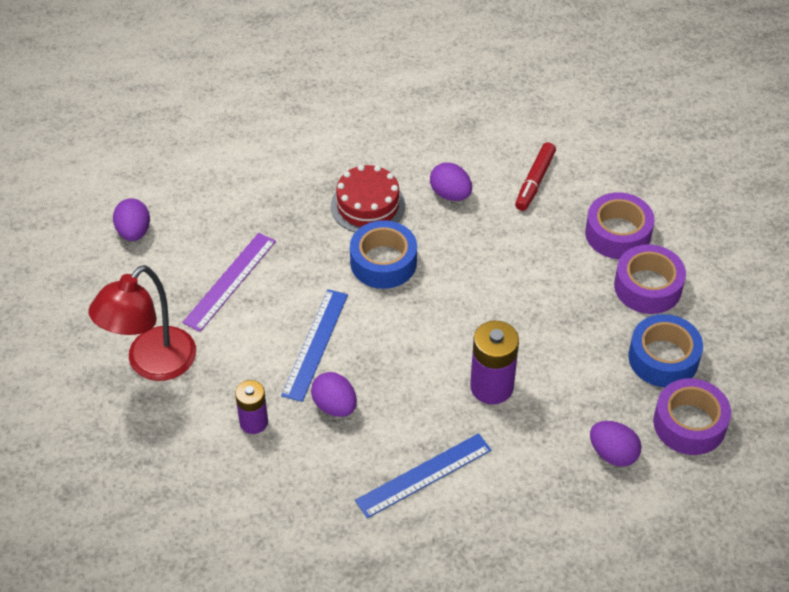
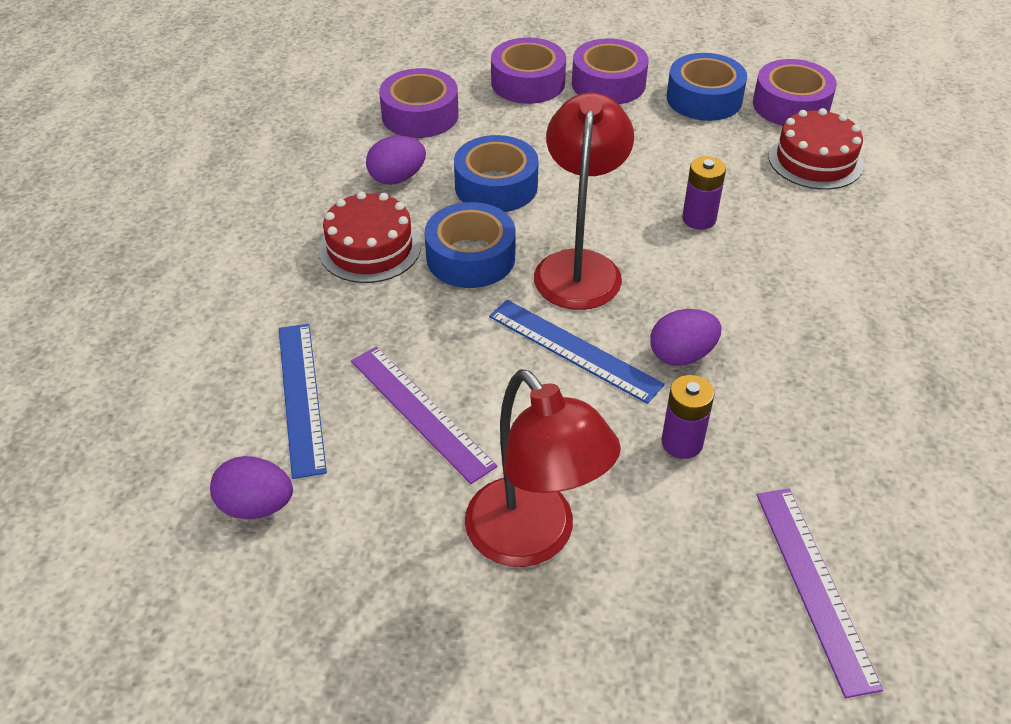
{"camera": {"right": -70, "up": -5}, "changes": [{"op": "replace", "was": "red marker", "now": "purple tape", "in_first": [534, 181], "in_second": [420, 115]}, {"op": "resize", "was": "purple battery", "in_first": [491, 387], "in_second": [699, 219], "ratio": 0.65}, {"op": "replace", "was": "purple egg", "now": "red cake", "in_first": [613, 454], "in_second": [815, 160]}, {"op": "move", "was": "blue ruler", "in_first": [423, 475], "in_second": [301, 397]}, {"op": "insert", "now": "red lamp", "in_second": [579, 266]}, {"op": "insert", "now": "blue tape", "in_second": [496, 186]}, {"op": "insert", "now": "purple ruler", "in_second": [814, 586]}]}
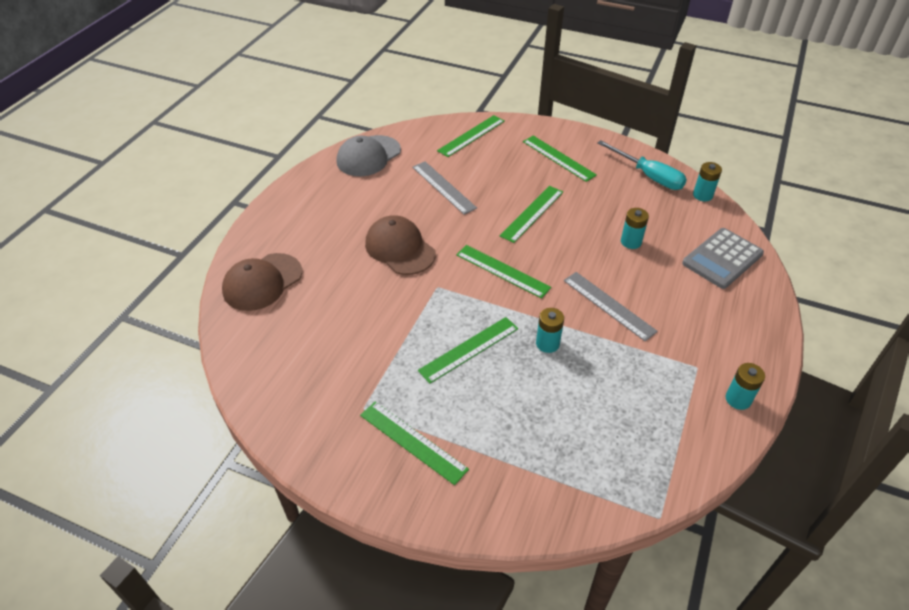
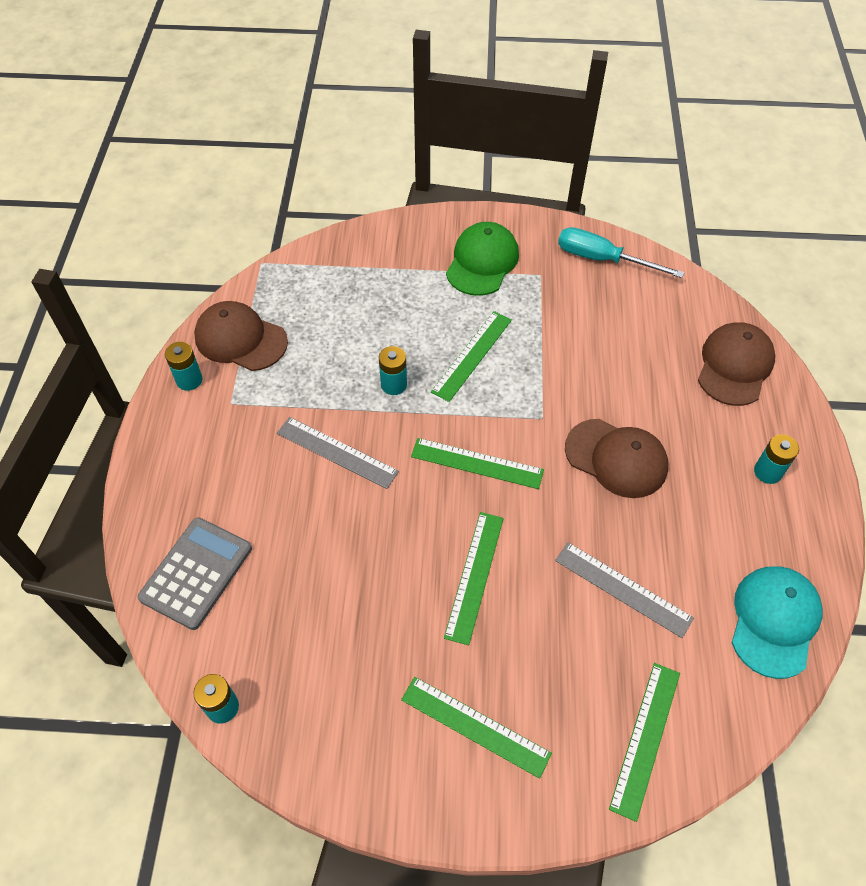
{"camera": {"right": 160, "up": 10}, "changes": [{"op": "recolor", "was": "grey cap", "now": "turquoise cap", "in_first": [368, 156], "in_second": [774, 621]}, {"op": "move", "was": "turquoise screwdriver", "in_first": [648, 176], "in_second": [602, 259]}, {"op": "move", "was": "turquoise battery", "in_first": [631, 242], "in_second": [767, 472]}, {"op": "replace", "was": "green ruler", "now": "green cap", "in_first": [413, 441], "in_second": [482, 262]}, {"op": "insert", "now": "brown cap", "in_second": [240, 339]}]}
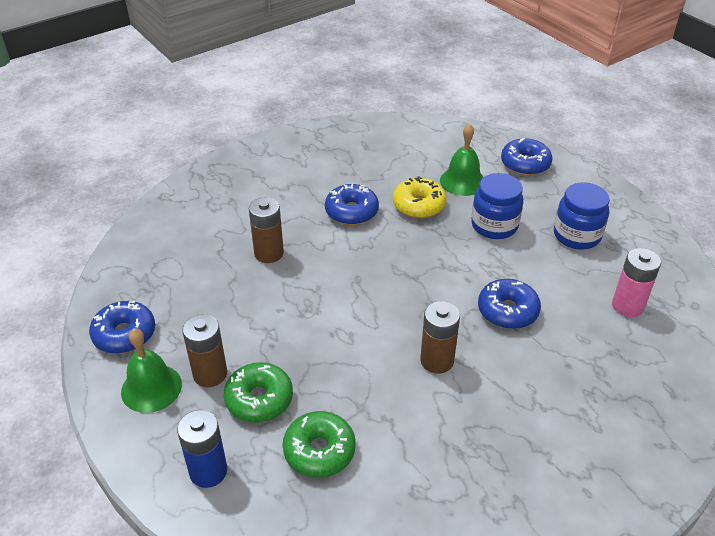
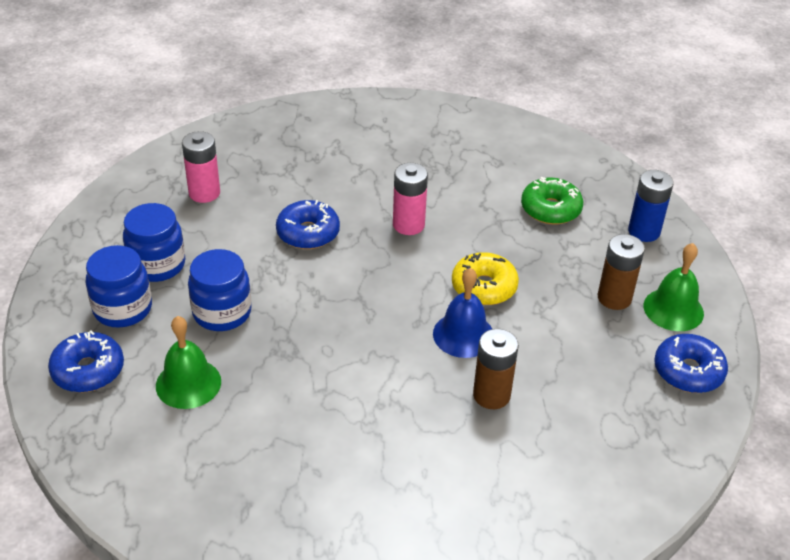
{"camera": {"right": -150, "up": 0}, "changes": [{"op": "move", "was": "yellow donut", "in_first": [419, 205], "in_second": [484, 287]}, {"op": "delete", "was": "blue donut", "in_first": [351, 212]}, {"op": "recolor", "was": "brown battery", "now": "pink battery", "in_first": [437, 361], "in_second": [408, 225]}, {"op": "delete", "was": "green donut", "in_first": [259, 399]}, {"op": "insert", "now": "blue jar", "in_second": [123, 309]}, {"op": "insert", "now": "blue bell", "in_second": [463, 334]}]}
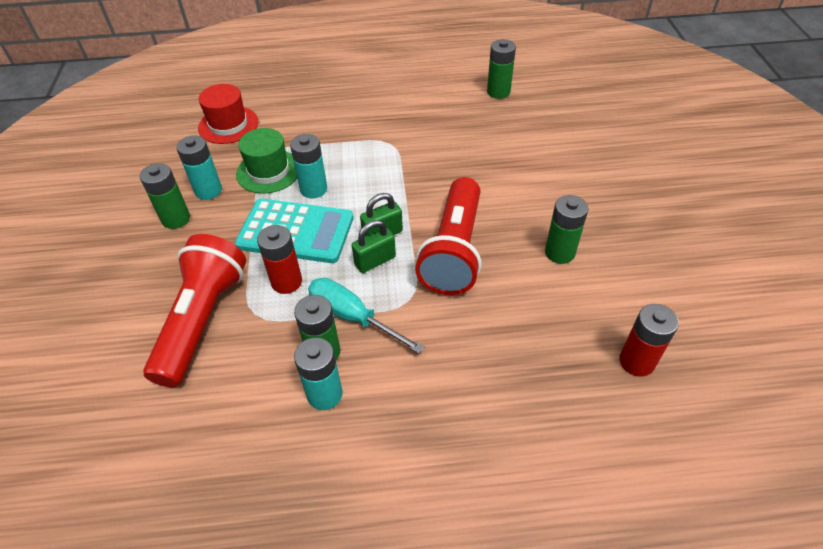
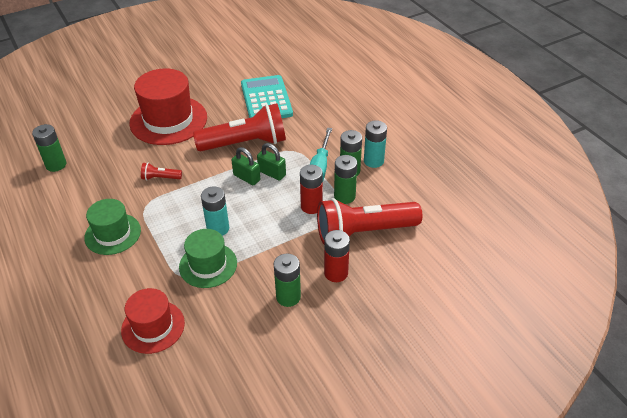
{"camera": {"right": -115, "up": -5}, "changes": [{"op": "delete", "was": "turquoise battery", "in_first": [208, 190]}, {"op": "move", "was": "green battery", "in_first": [559, 252], "in_second": [344, 196]}, {"op": "move", "was": "turquoise calculator", "in_first": [296, 231], "in_second": [266, 99]}, {"op": "move", "was": "red battery", "in_first": [636, 361], "in_second": [336, 273]}, {"op": "insert", "now": "red hat", "in_second": [168, 120]}, {"op": "insert", "now": "red flashlight", "in_second": [160, 178]}, {"op": "insert", "now": "green hat", "in_second": [113, 234]}]}
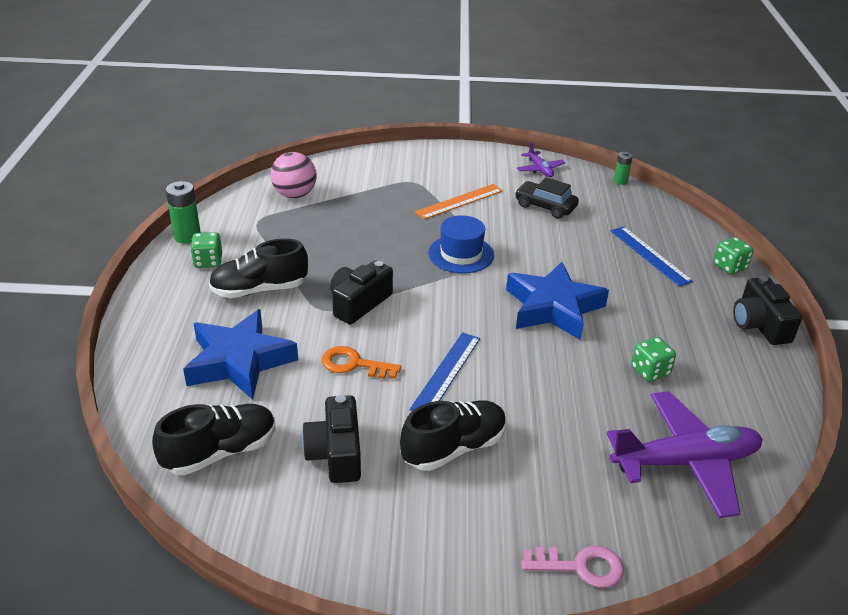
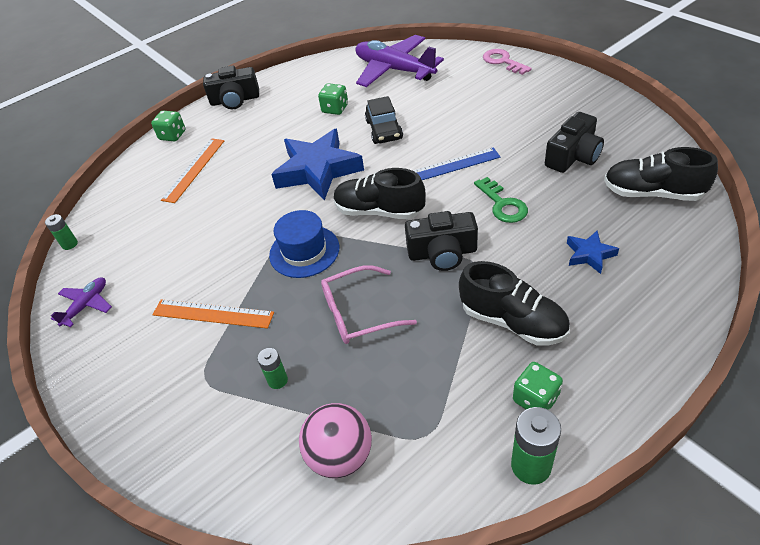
{"camera": {"right": -125, "up": 10}, "changes": [{"op": "move", "was": "black car", "in_first": [545, 206], "in_second": [384, 130]}, {"op": "recolor", "was": "blue ruler", "now": "orange ruler", "in_first": [650, 255], "in_second": [194, 169]}, {"op": "rotate", "was": "black camera", "in_first": [760, 324], "in_second": [235, 100], "clockwise": 45}, {"op": "resize", "was": "blue star", "in_first": [239, 361], "in_second": [589, 254], "ratio": 0.46}, {"op": "recolor", "was": "orange key", "now": "green key", "in_first": [354, 364], "in_second": [503, 204]}, {"op": "move", "was": "black shoe", "in_first": [454, 448], "in_second": [379, 211]}, {"op": "insert", "now": "pink glasses", "in_second": [359, 313]}, {"op": "insert", "now": "green battery", "in_second": [278, 380]}]}
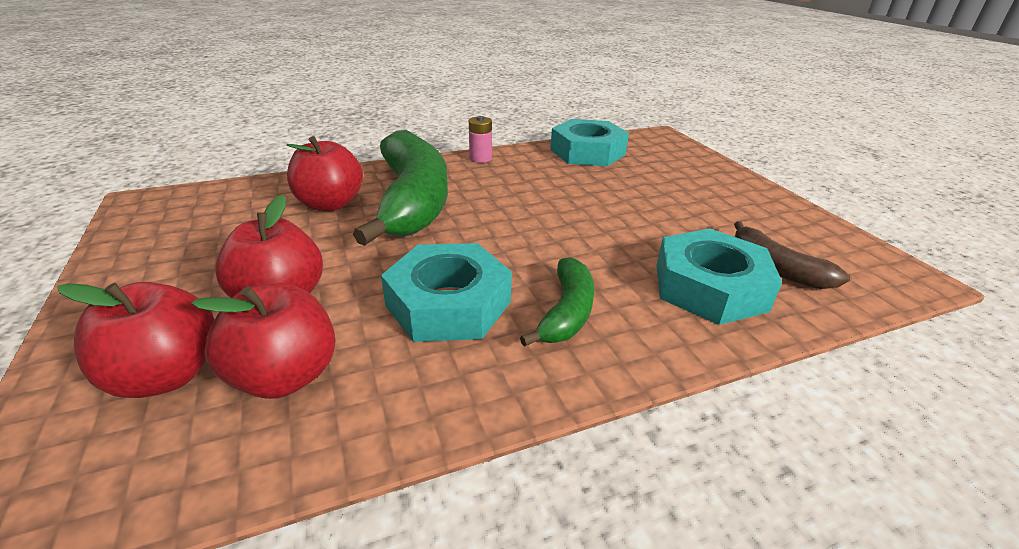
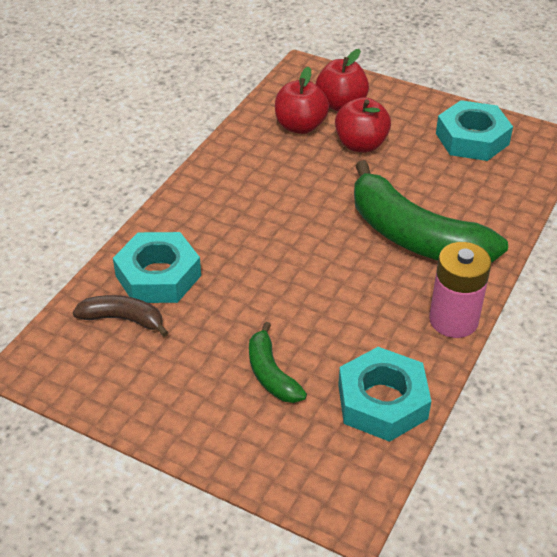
{"camera": {"right": 140, "up": 10}, "changes": [{"op": "resize", "was": "pink battery", "in_first": [480, 158], "in_second": [453, 320], "ratio": 1.9}, {"op": "delete", "was": "red apple", "in_first": [330, 204]}, {"op": "move", "was": "turquoise nut", "in_first": [448, 303], "in_second": [472, 139]}, {"op": "move", "was": "green banana", "in_first": [566, 312], "in_second": [271, 374]}]}
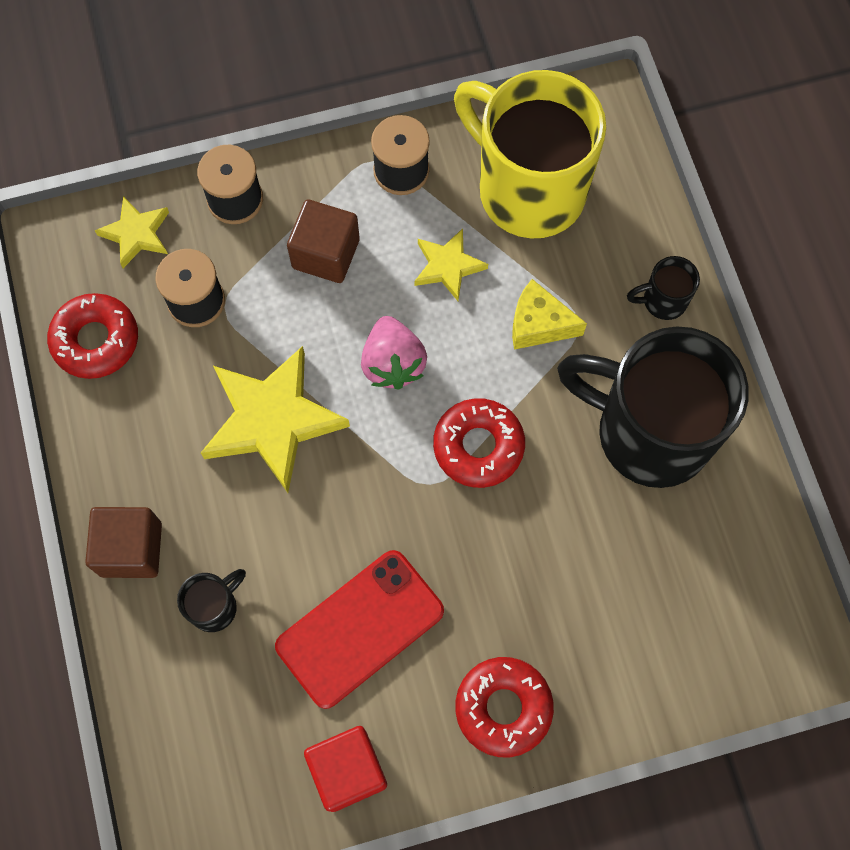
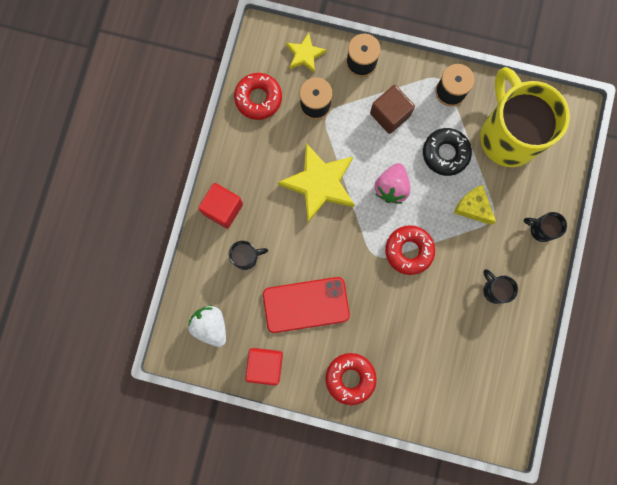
{"camera": {"right": 30, "up": 10}, "changes": [{"op": "replace", "was": "yellow star", "now": "black donut", "in_first": [448, 266], "in_second": [445, 153]}, {"op": "resize", "was": "black mug", "in_first": [648, 432], "in_second": [494, 290], "ratio": 0.4}, {"op": "recolor", "was": "brown cube", "now": "red cube", "in_first": [131, 549], "in_second": [223, 209]}, {"op": "insert", "now": "white strawberry", "in_second": [211, 326]}]}
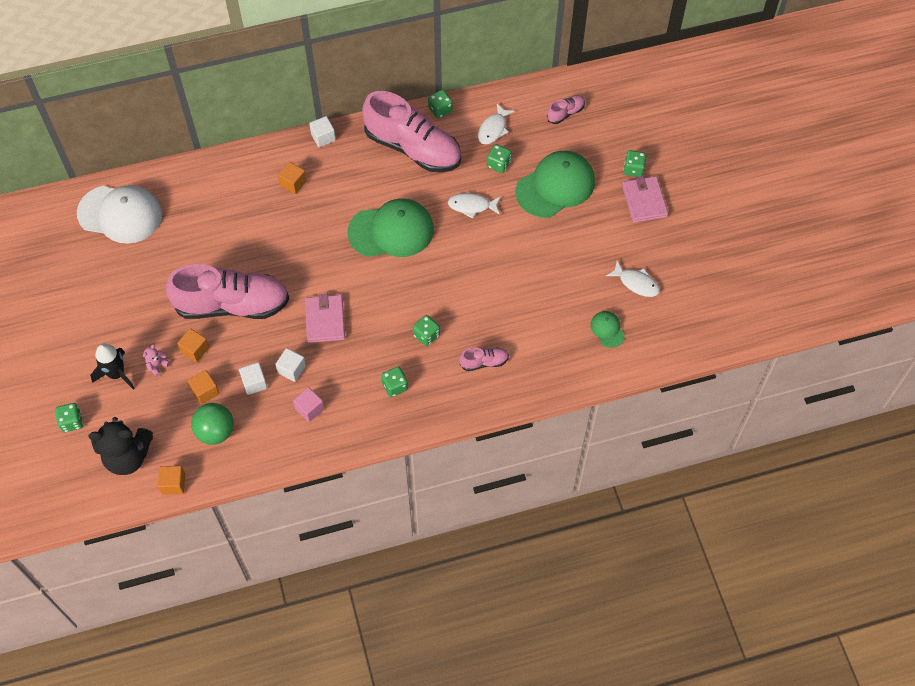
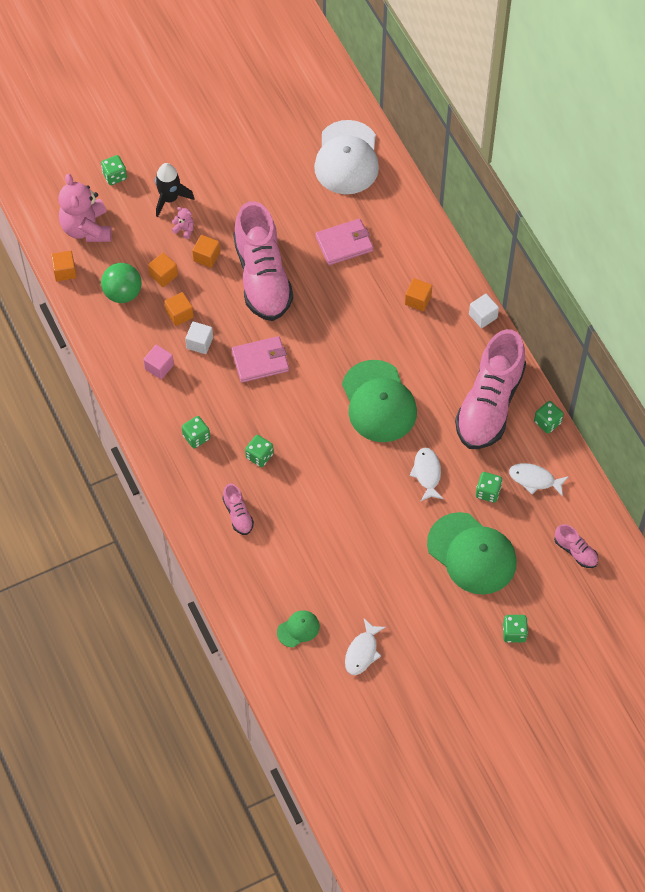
{"camera": {"right": 80, "up": 0}, "changes": [{"op": "move", "was": "pink wallet", "in_first": [644, 201], "in_second": [344, 243]}, {"op": "recolor", "was": "white cube", "now": "orange cube", "in_first": [254, 383], "in_second": [179, 314]}, {"op": "recolor", "was": "black teddy bear", "now": "pink teddy bear", "in_first": [128, 457], "in_second": [86, 228]}]}
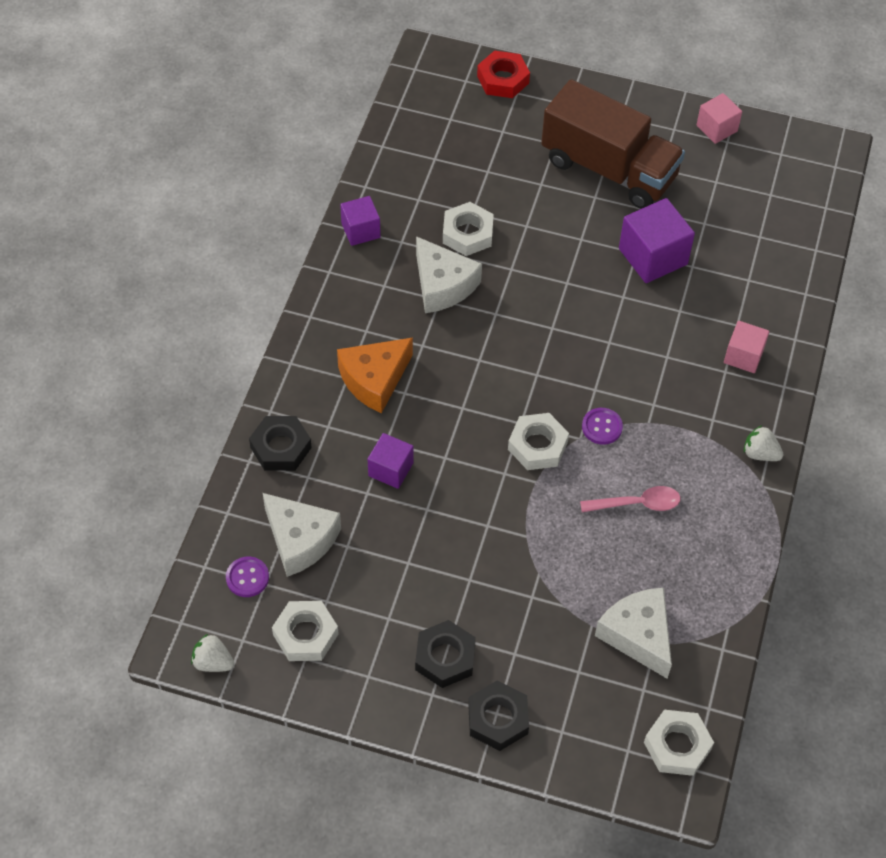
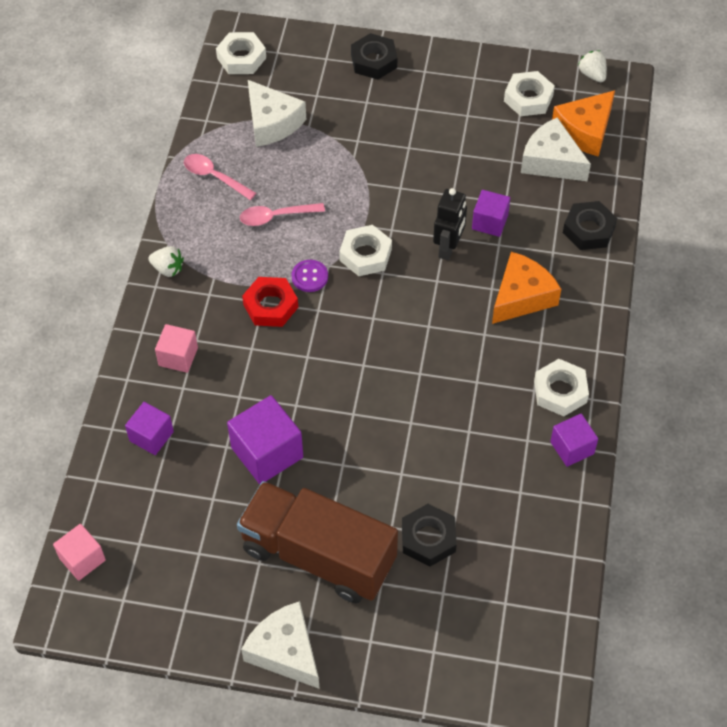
{"camera": {"right": 175, "up": 0}, "changes": [{"op": "move", "was": "red nut", "in_first": [503, 79], "in_second": [270, 306]}, {"op": "move", "was": "pink cube", "in_first": [716, 128], "in_second": [82, 559]}, {"op": "move", "was": "white nut", "in_first": [467, 233], "in_second": [560, 391]}, {"op": "move", "was": "white cheese", "in_first": [442, 285], "in_second": [285, 651]}, {"op": "replace", "was": "purple button", "now": "orange cheese", "in_first": [247, 577], "in_second": [585, 131]}, {"op": "move", "was": "black nut", "in_first": [445, 657], "in_second": [428, 538]}, {"op": "rotate", "was": "white strawberry", "in_first": [213, 662], "in_second": [592, 74], "clockwise": -135}, {"op": "insert", "now": "pink spoon", "in_second": [214, 177]}, {"op": "insert", "now": "black robot", "in_second": [448, 248]}, {"op": "insert", "now": "purple cube", "in_second": [151, 436]}]}
